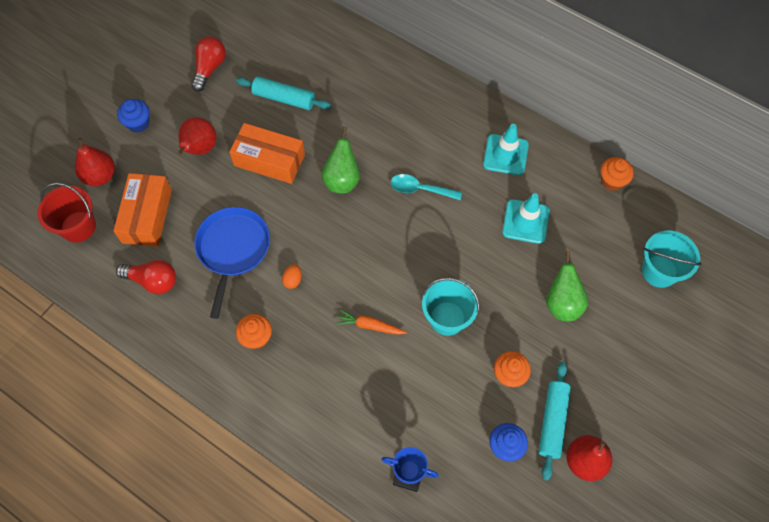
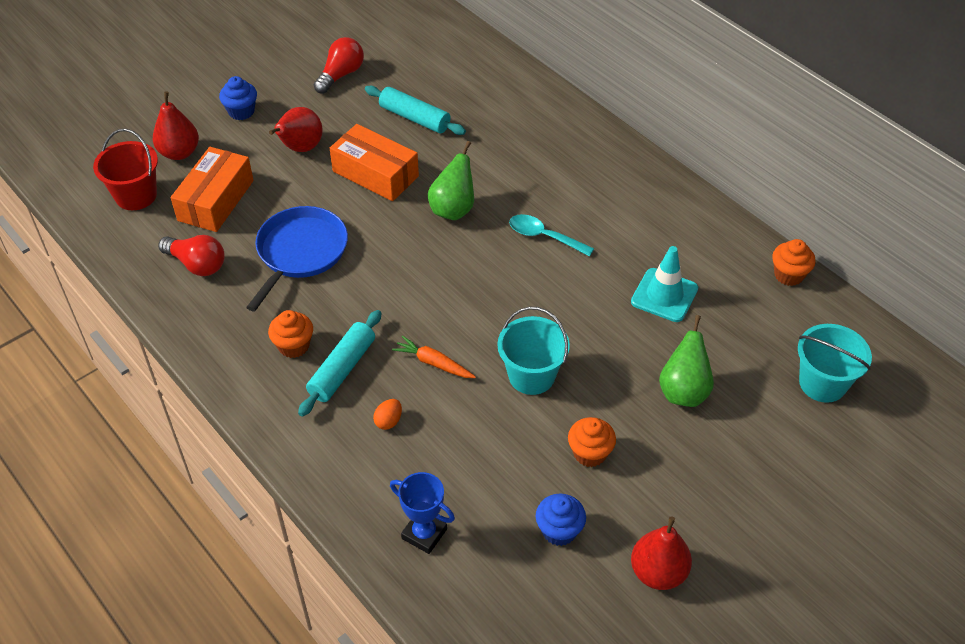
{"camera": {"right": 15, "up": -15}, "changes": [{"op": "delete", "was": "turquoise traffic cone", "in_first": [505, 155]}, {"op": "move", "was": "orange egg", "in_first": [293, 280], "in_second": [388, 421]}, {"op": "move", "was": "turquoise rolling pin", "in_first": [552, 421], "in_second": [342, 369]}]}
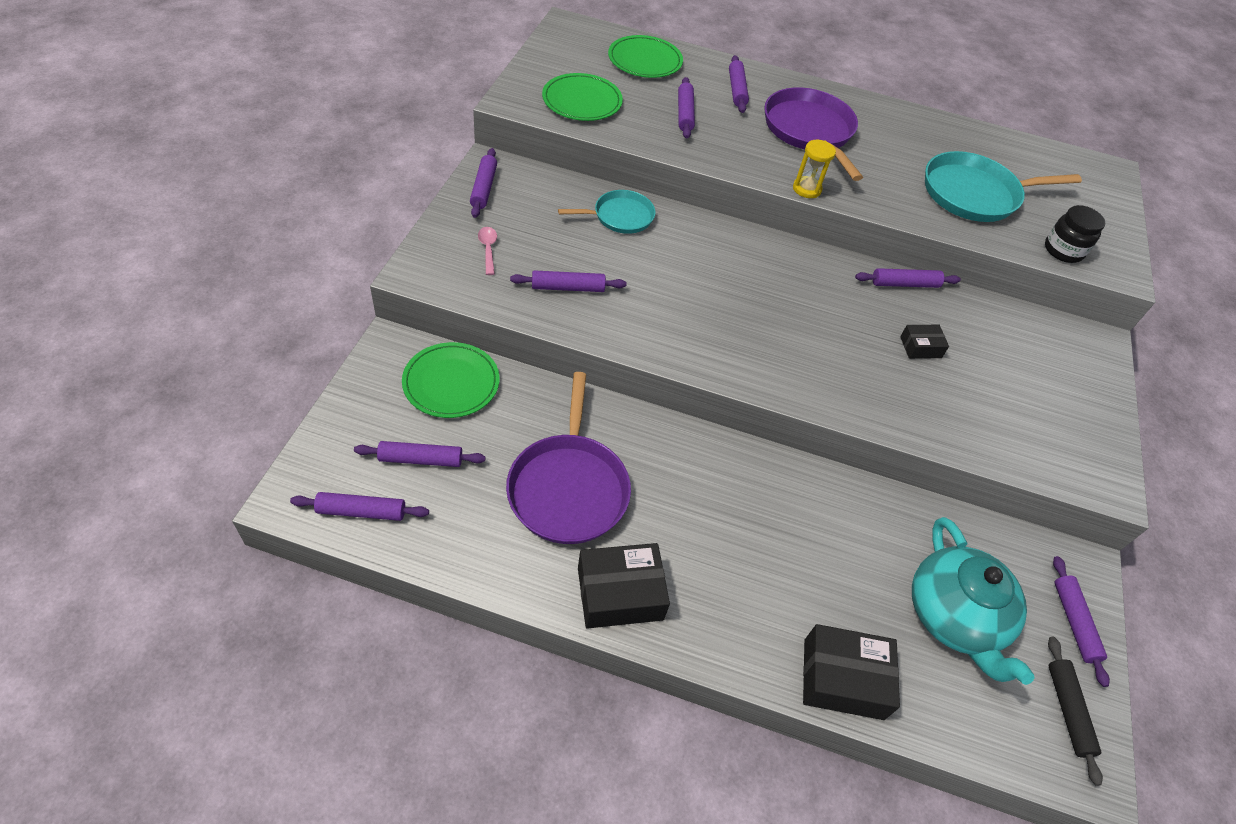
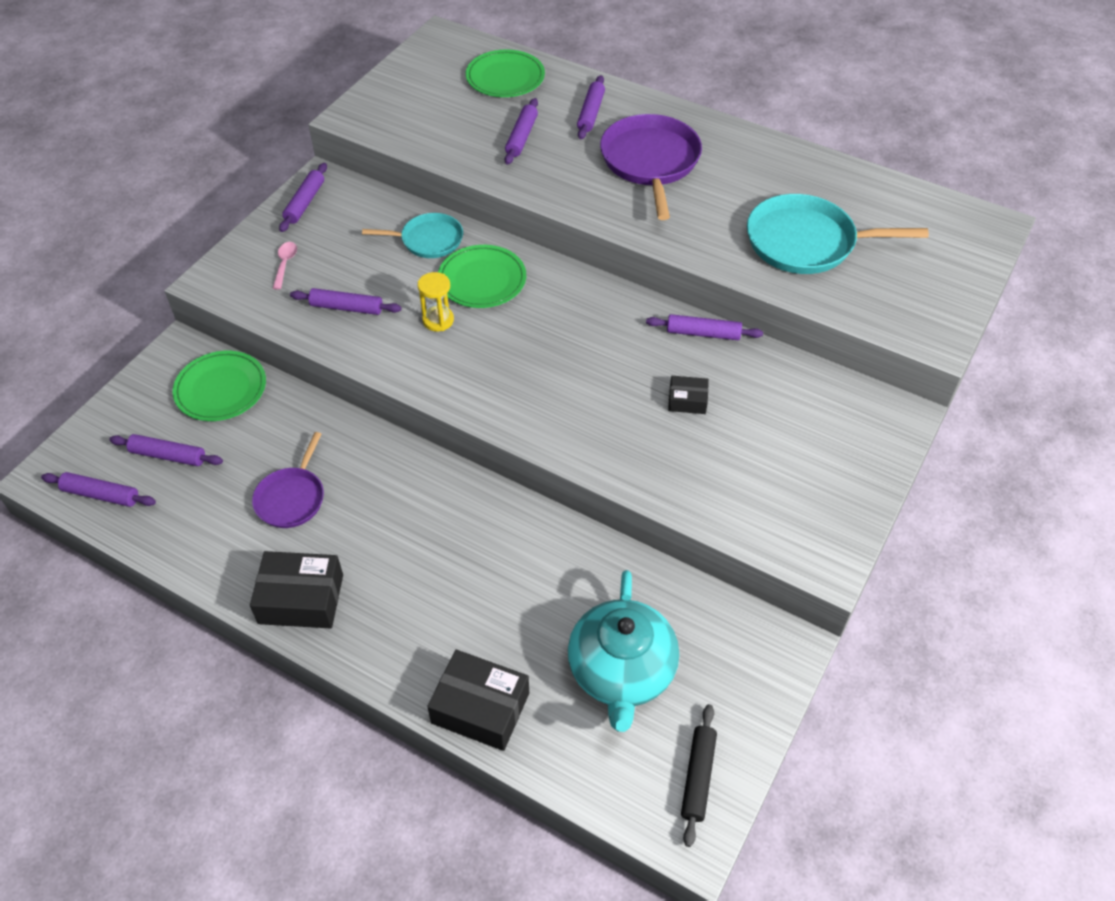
{"camera": {"right": 20, "up": 0}, "changes": [{"op": "move", "was": "green plate", "in_first": [582, 101], "in_second": [482, 280]}, {"op": "move", "was": "yellow hourglass", "in_first": [806, 189], "in_second": [438, 320]}, {"op": "delete", "was": "black jar", "in_first": [1063, 250]}, {"op": "resize", "was": "purple pan", "in_first": [568, 487], "in_second": [292, 498], "ratio": 0.6}, {"op": "delete", "was": "purple rolling pin", "in_first": [1074, 622]}]}
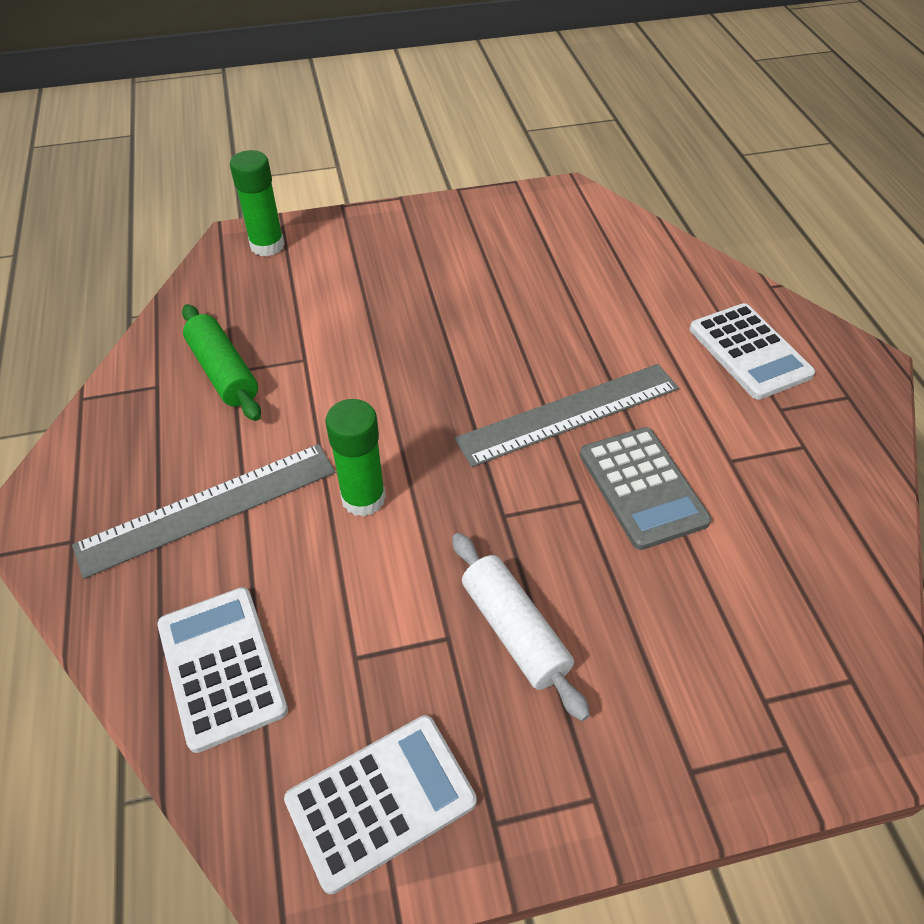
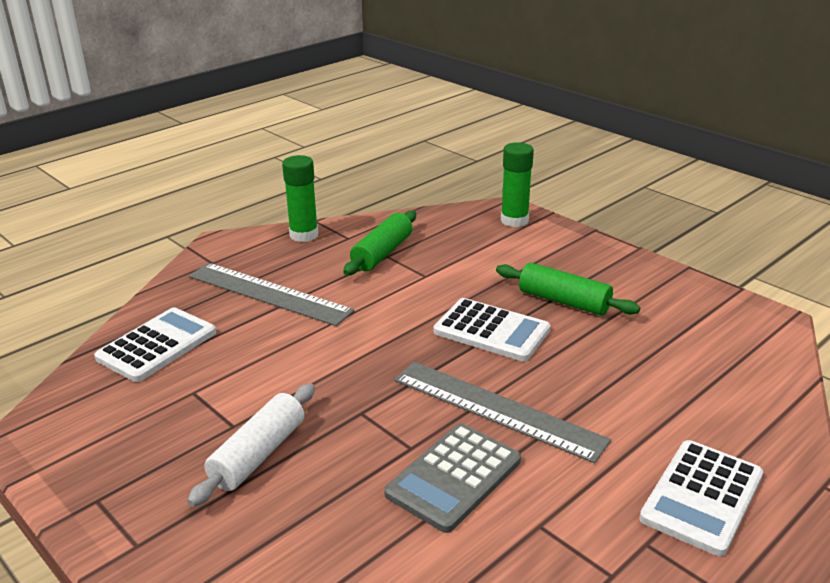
{"camera": {"right": 60, "up": -20}, "changes": [{"op": "move", "was": "green glue stick", "in_first": [363, 498], "in_second": [304, 235]}, {"op": "move", "was": "white calculator", "in_first": [381, 800], "in_second": [491, 331]}, {"op": "insert", "now": "green rolling pin", "in_second": [564, 301]}]}
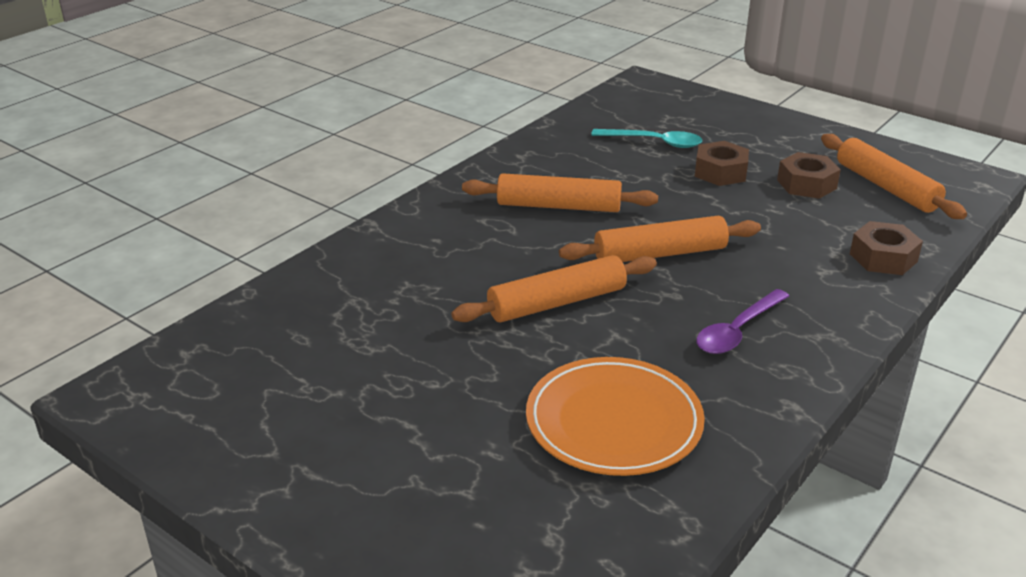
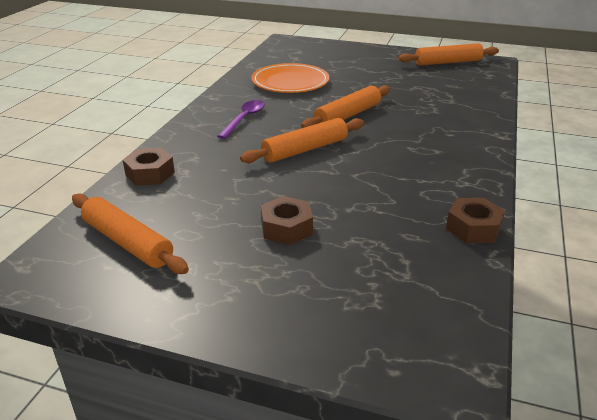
{"camera": {"right": 160, "up": 0}, "changes": [{"op": "delete", "was": "turquoise spoon", "in_first": [654, 142]}, {"op": "move", "was": "brown nut", "in_first": [806, 184], "in_second": [473, 228]}, {"op": "move", "was": "orange rolling pin", "in_first": [558, 206], "in_second": [448, 62]}]}
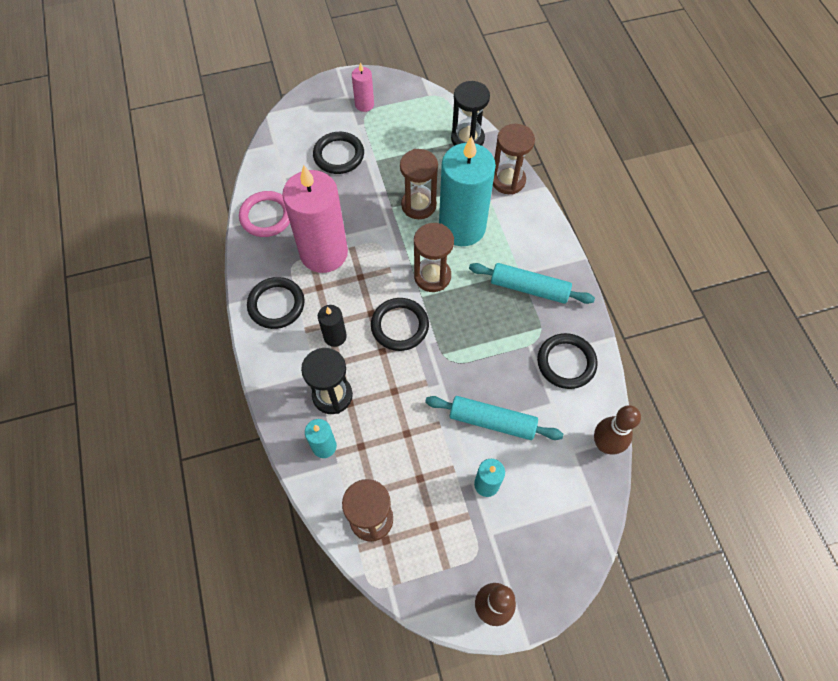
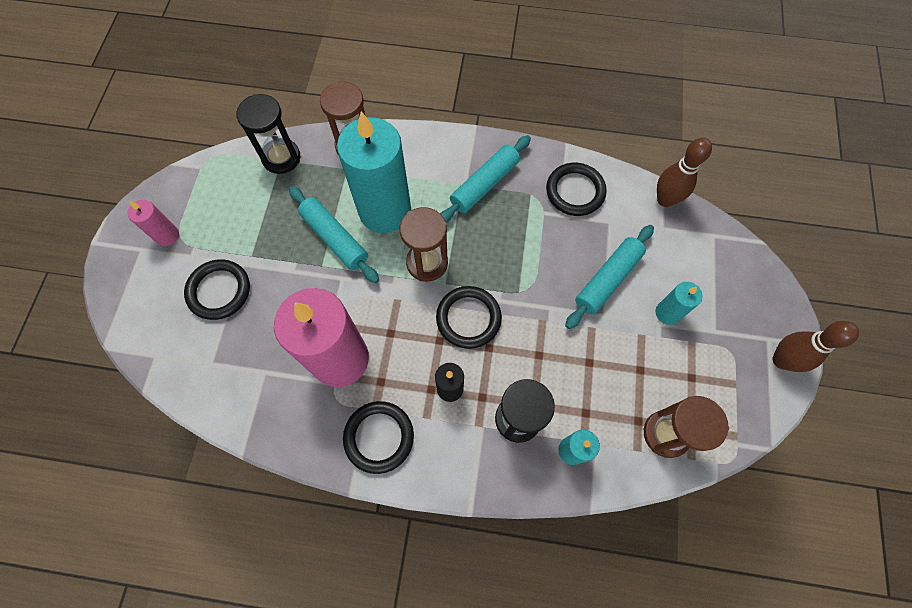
{"camera": {"right": -65, "up": 5}, "changes": [{"op": "replace", "was": "brown hourglass", "now": "turquoise rolling pin", "in_first": [418, 205], "in_second": [335, 238]}, {"op": "delete", "was": "pink ring", "in_first": [266, 216]}]}
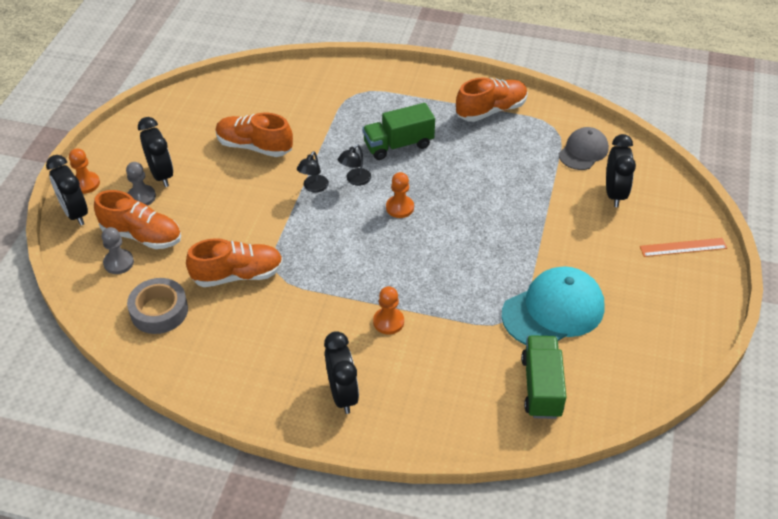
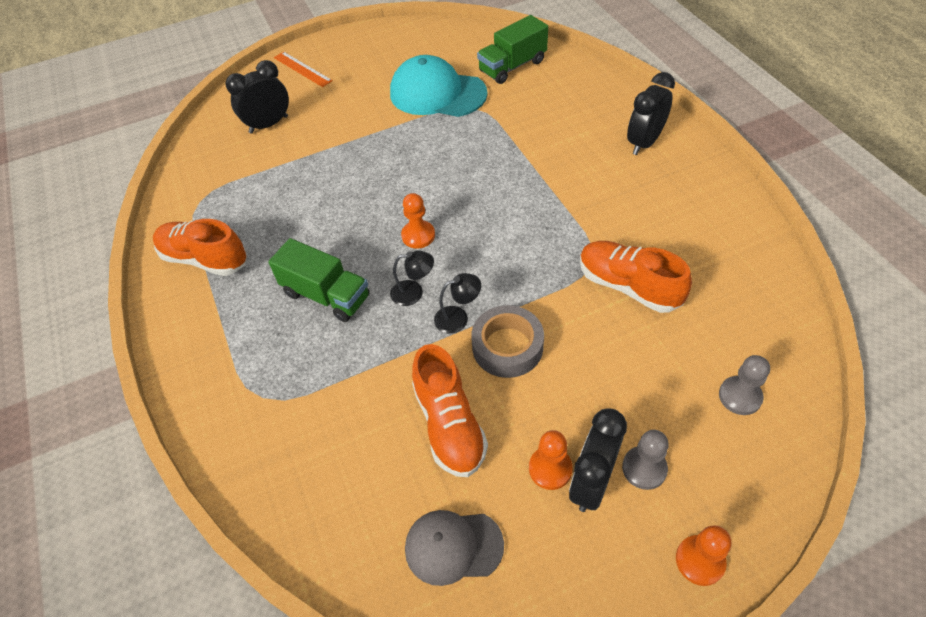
{"camera": {"right": -125, "up": 5}, "changes": [{"op": "move", "was": "grey cap", "in_first": [583, 151], "in_second": [453, 546]}, {"op": "delete", "was": "black clock", "in_first": [75, 213]}, {"op": "delete", "was": "orange shoe", "in_first": [142, 235]}, {"op": "move", "was": "grey tape", "in_first": [159, 311], "in_second": [507, 347]}, {"op": "move", "was": "orange pawn", "in_first": [388, 322], "in_second": [550, 469]}]}
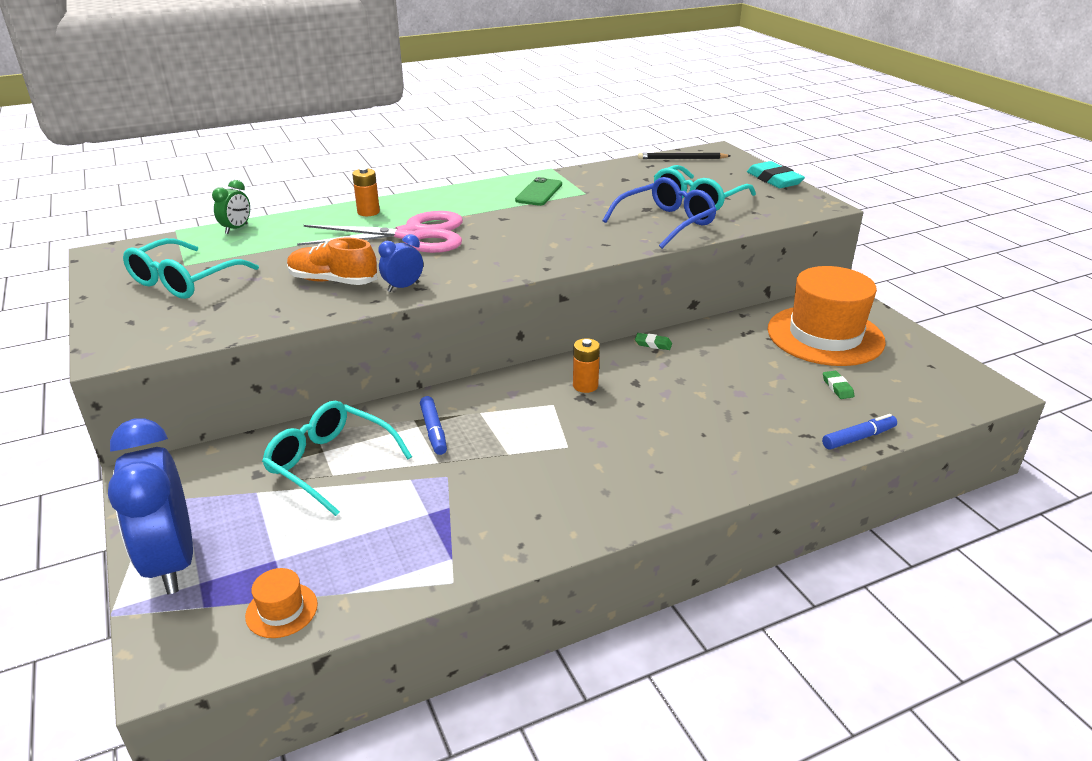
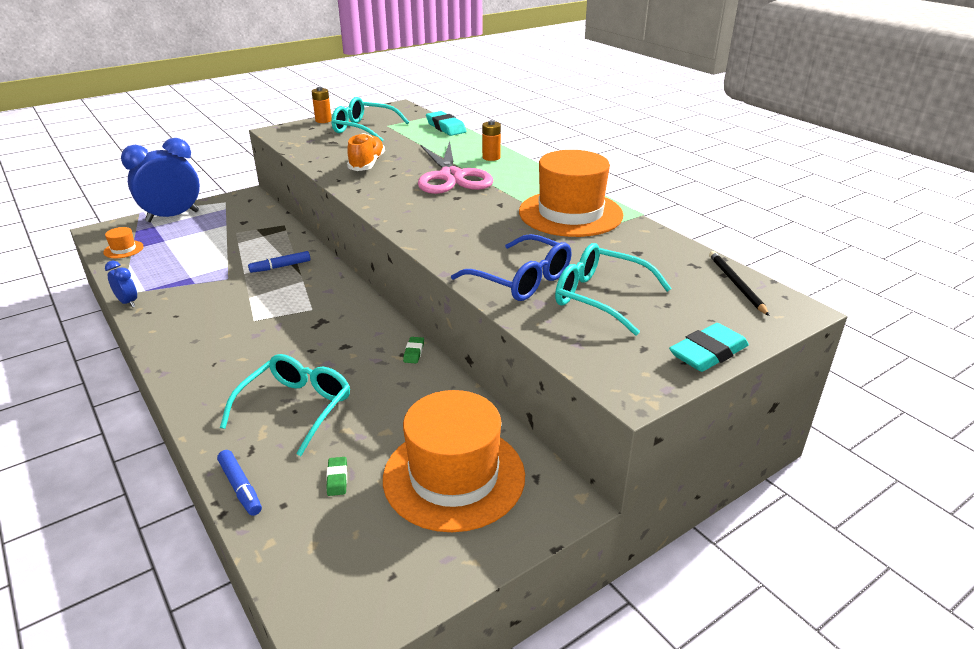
{"camera": {"right": 80, "up": 0}, "changes": [{"op": "replace", "was": "green phone", "now": "orange hat", "in_first": [539, 192], "in_second": [570, 213]}, {"op": "replace", "was": "green clock", "now": "turquoise eraser", "in_first": [236, 229], "in_second": [445, 127]}, {"op": "move", "was": "blue clock", "in_first": [403, 287], "in_second": [128, 302]}, {"op": "move", "was": "orange battery", "in_first": [585, 386], "in_second": [323, 120]}, {"op": "rotate", "was": "green eraser", "in_first": [837, 387], "in_second": [337, 478], "clockwise": -75}, {"op": "move", "was": "turquoise glasses", "in_first": [330, 464], "in_second": [296, 408]}]}
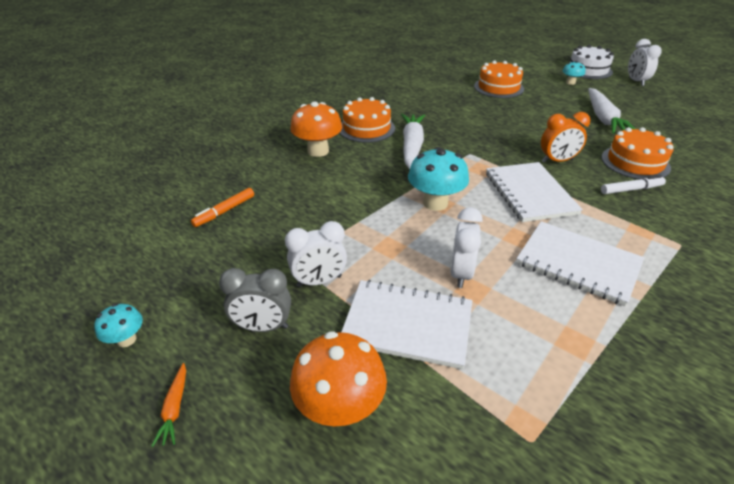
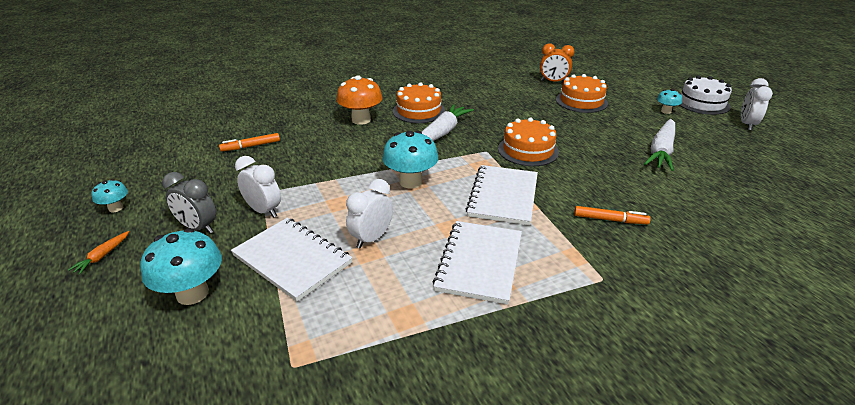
{"camera": {"right": 25, "up": -5}, "changes": [{"op": "move", "was": "orange clock", "in_first": [557, 161], "in_second": [553, 82]}, {"op": "move", "was": "orange cake", "in_first": [635, 162], "in_second": [528, 150]}, {"op": "recolor", "was": "white marker", "now": "orange marker", "in_first": [631, 189], "in_second": [610, 220]}, {"op": "rotate", "was": "white clock", "in_first": [319, 281], "in_second": [264, 211], "clockwise": -150}, {"op": "rotate", "was": "white notebook", "in_first": [578, 264], "in_second": [479, 263], "clockwise": 45}, {"op": "recolor", "was": "orange mushroom", "now": "turquoise mushroom", "in_first": [340, 407], "in_second": [192, 293]}]}
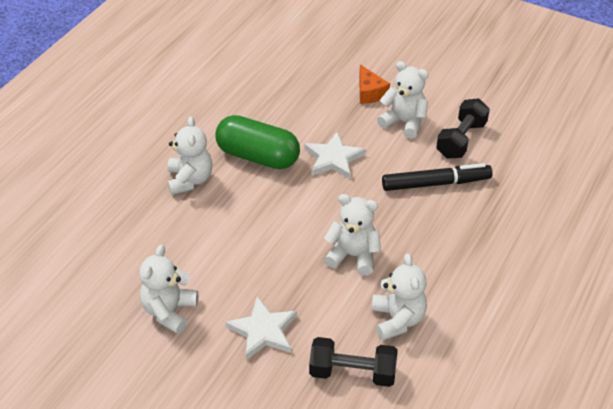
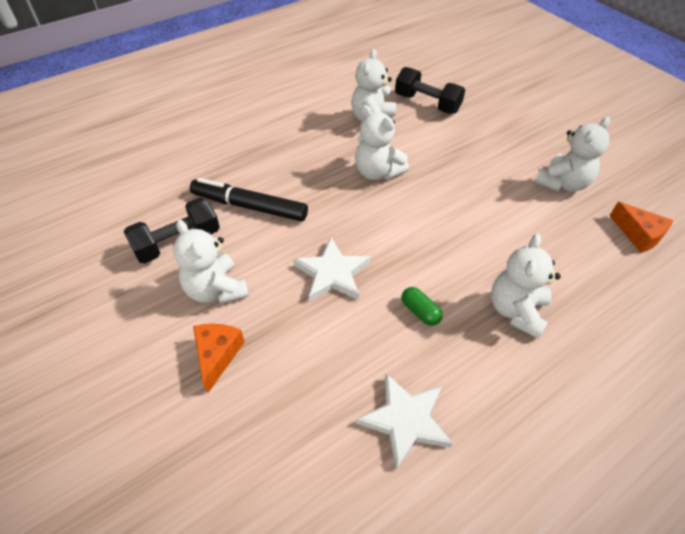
{"camera": {"right": -155, "up": 5}, "changes": [{"op": "resize", "was": "green capsule", "in_first": [258, 156], "in_second": [420, 312], "ratio": 0.41}, {"op": "move", "was": "white star", "in_first": [263, 331], "in_second": [405, 420]}, {"op": "insert", "now": "orange cheese", "in_second": [638, 234]}]}
